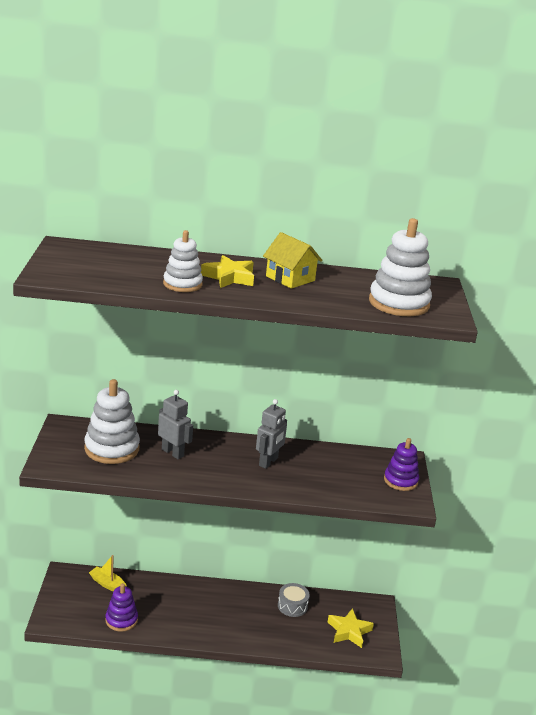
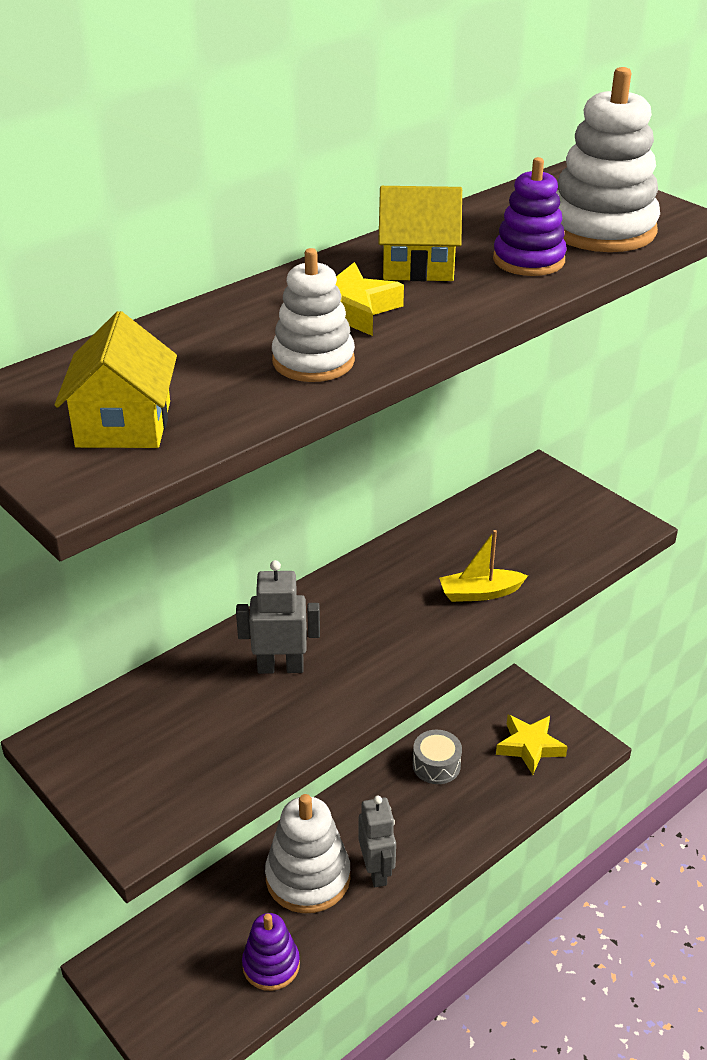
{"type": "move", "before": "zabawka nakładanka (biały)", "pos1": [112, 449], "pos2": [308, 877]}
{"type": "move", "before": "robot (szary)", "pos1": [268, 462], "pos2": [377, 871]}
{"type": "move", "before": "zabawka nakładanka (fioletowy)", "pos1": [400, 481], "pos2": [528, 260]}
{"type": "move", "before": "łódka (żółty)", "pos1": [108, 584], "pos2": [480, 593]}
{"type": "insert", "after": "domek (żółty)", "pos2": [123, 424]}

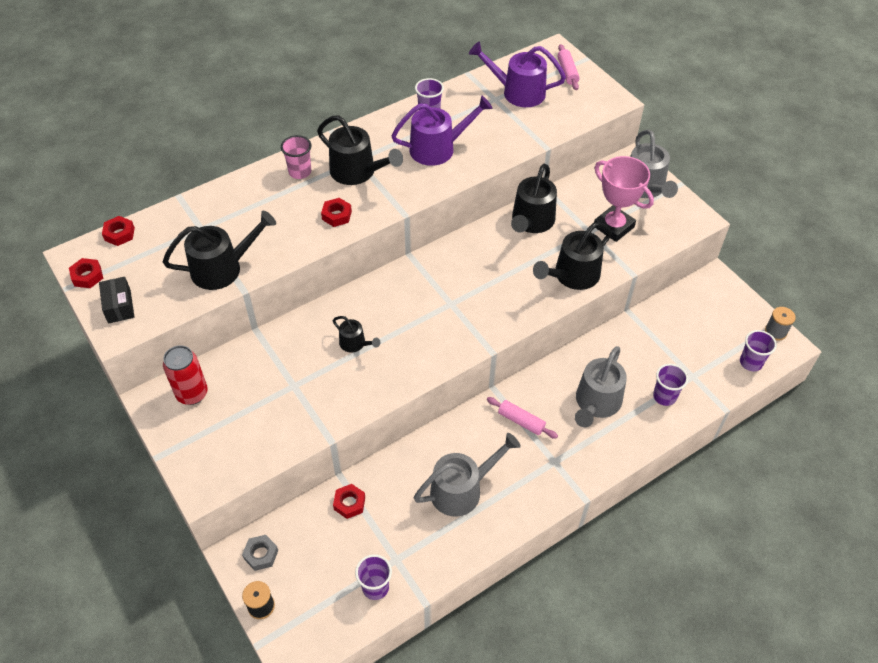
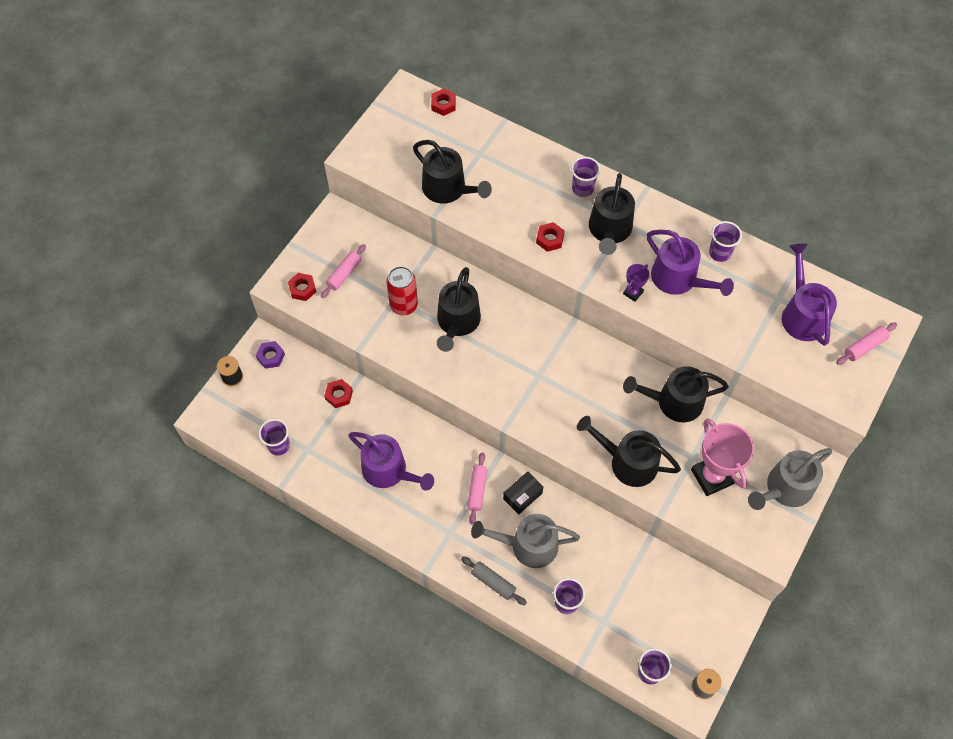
{"type": "recolor", "before": "szklanka (różowy)", "after": "szklanka (fioletowy)", "pos1": [300, 172], "pos2": [582, 189]}
{"type": "rotate", "before": "puchar (różowy)", "pos1": [613, 227], "pos2": [712, 476], "turn": -45}
{"type": "move", "before": "nakrętka (czerwony)", "pos1": [87, 276], "pos2": [302, 289]}
{"type": "move", "before": "pudełko (czarny)", "pos1": [119, 306], "pos2": [522, 496]}
{"type": "resize", "before": "konewka (czarny)", "pos1": [355, 344], "pos2": [457, 322], "scale": 1.86}
{"type": "move", "before": "puszka (czerwony)", "pos1": [192, 394], "pos2": [403, 305]}
{"type": "recolor", "before": "konewka (szary)", "after": "konewka (fioletowy)", "pos1": [462, 489], "pos2": [389, 471]}
{"type": "recolor", "before": "nakrętka (szary)", "after": "nakrętka (fioletowy)", "pos1": [261, 554], "pos2": [271, 356]}
{"type": "insert", "after": "wałek do ciasta (różowy)", "pos2": [344, 274]}
{"type": "insert", "after": "puchar (fioletowy)", "pos2": [633, 293]}
{"type": "insert", "after": "wałek do ciasta (szary)", "pos2": [493, 582]}

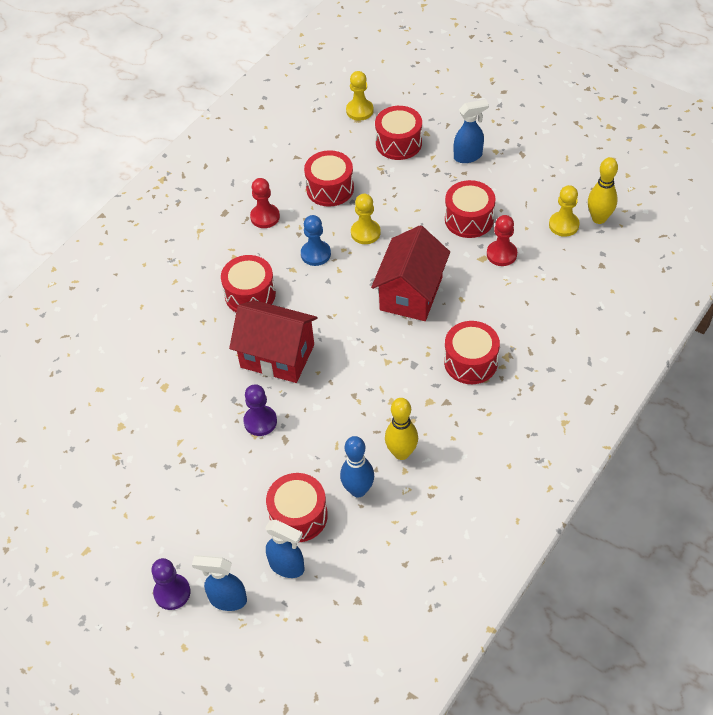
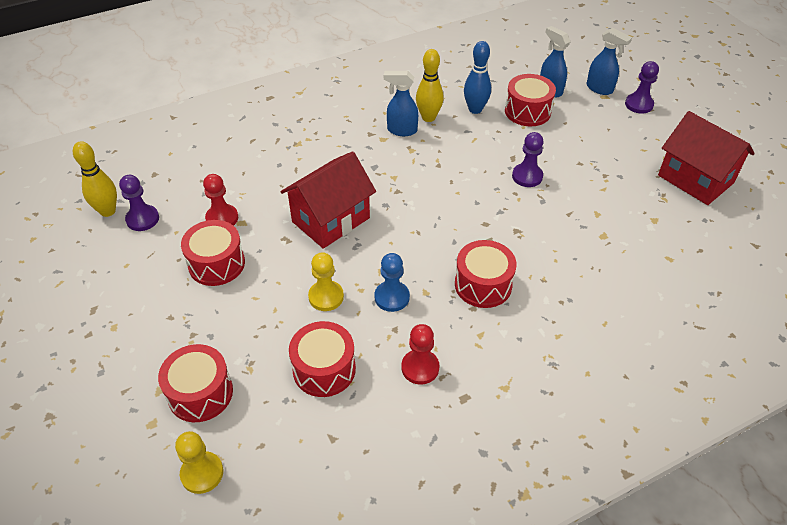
{"type": "move", "before": "spryskiwacz (niebieski)", "pos1": [468, 156], "pos2": [401, 130]}
{"type": "recolor", "before": "pionek (żółty)", "after": "pionek (fioletowy)", "pos1": [563, 225], "pos2": [142, 219]}
{"type": "move", "before": "domek (czerwony)", "pos1": [277, 356], "pos2": [695, 179]}
{"type": "delete", "before": "bęben (czerwony)", "pos1": [470, 362]}

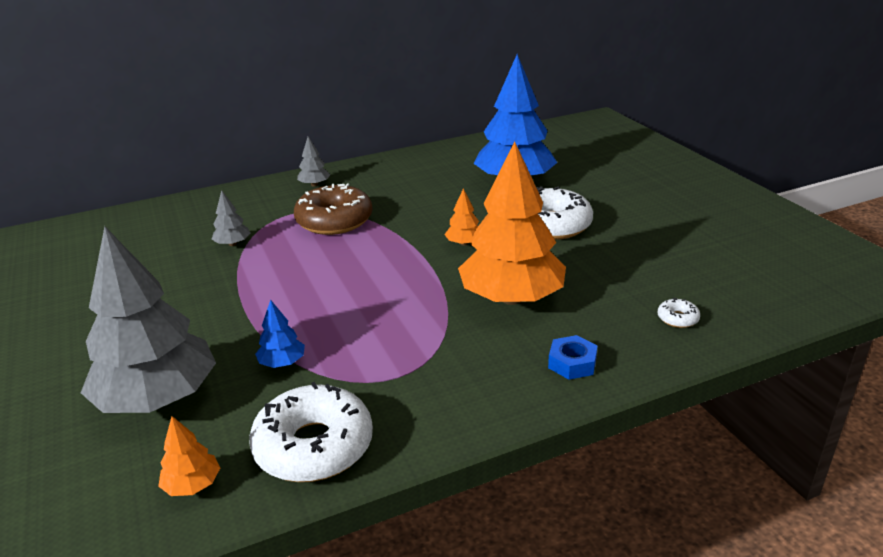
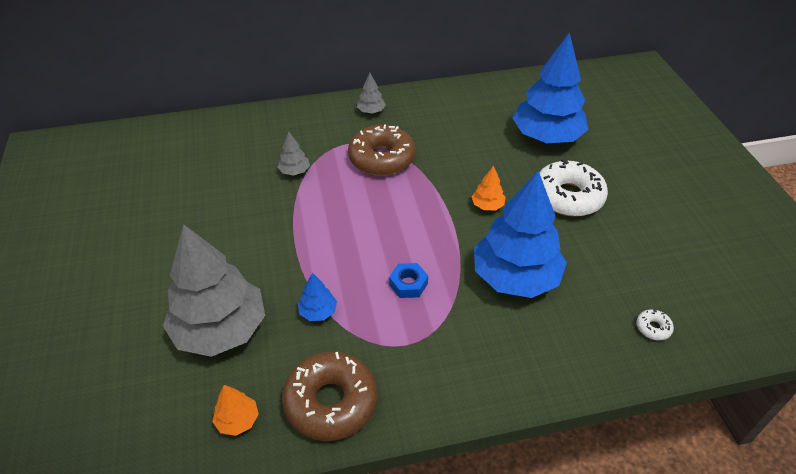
{"type": "recolor", "before": "drzewko (pomarańczowy)", "after": "drzewko (niebieski)", "pos1": [511, 298], "pos2": [515, 277]}
{"type": "move", "before": "nakrętka (niebieski)", "pos1": [572, 363], "pos2": [408, 284]}
{"type": "recolor", "before": "donut (biały)", "after": "donut (brązowy)", "pos1": [314, 446], "pos2": [331, 402]}

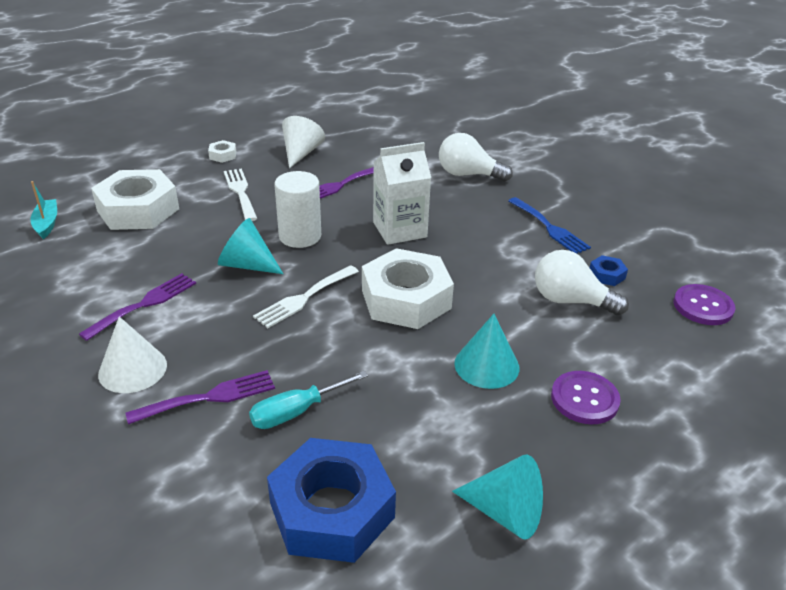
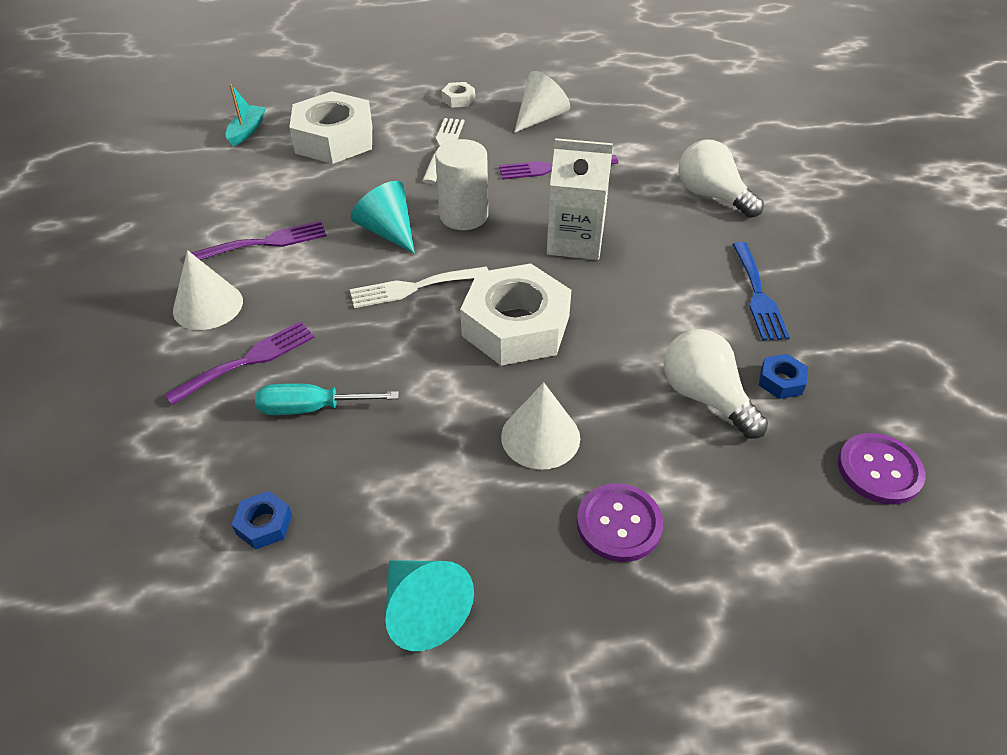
{"type": "recolor", "before": "stożek (turkusowy)", "after": "stożek (biały)", "pos1": [486, 365], "pos2": [540, 437]}
{"type": "rotate", "before": "widelec (fioletowy)", "pos1": [209, 397], "pos2": [248, 360], "turn": -45}
{"type": "resize", "before": "nakrętka (niebieski)", "pos1": [332, 510], "pos2": [264, 524], "scale": 0.41}

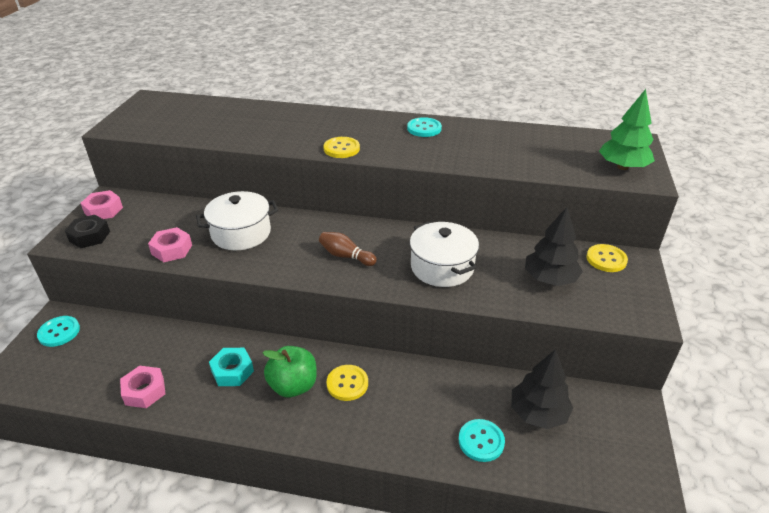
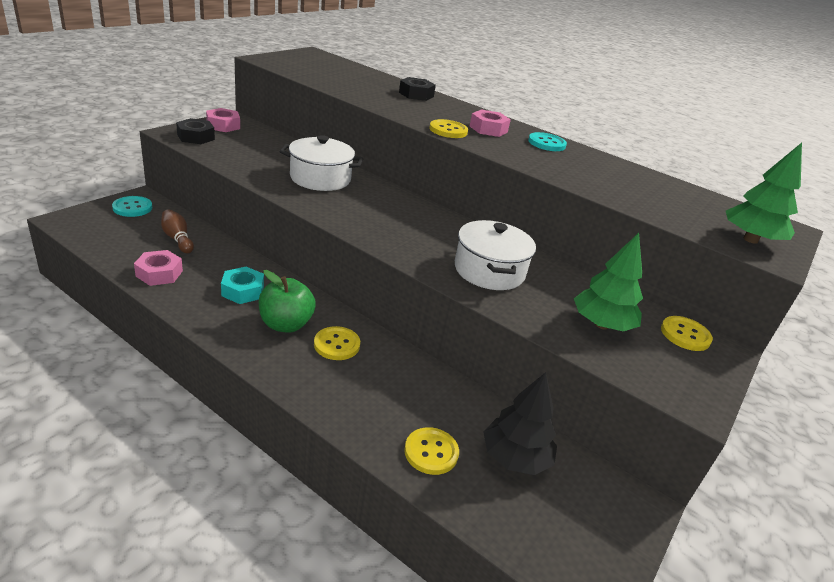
{"type": "recolor", "before": "drzewko (czarny)", "after": "drzewko (zielony)", "pos1": [550, 279], "pos2": [601, 324]}
{"type": "move", "before": "nakrętka (różowy)", "pos1": [172, 249], "pos2": [488, 129]}
{"type": "move", "before": "kręgiel (brązowy)", "pos1": [346, 256], "pos2": [177, 239]}
{"type": "recolor", "before": "guzik (turkusowy)", "after": "guzik (żółty)", "pos1": [481, 441], "pos2": [431, 452]}
{"type": "insert", "after": "nakrętka (czarny)", "pos2": [416, 94]}

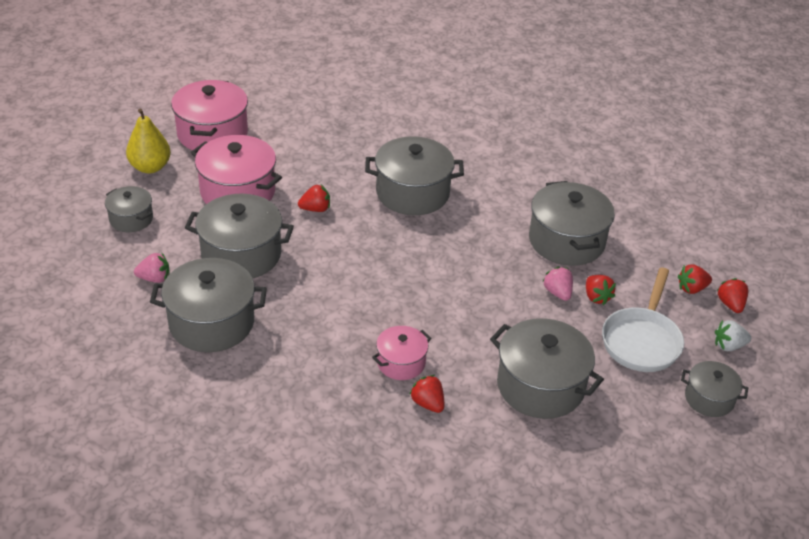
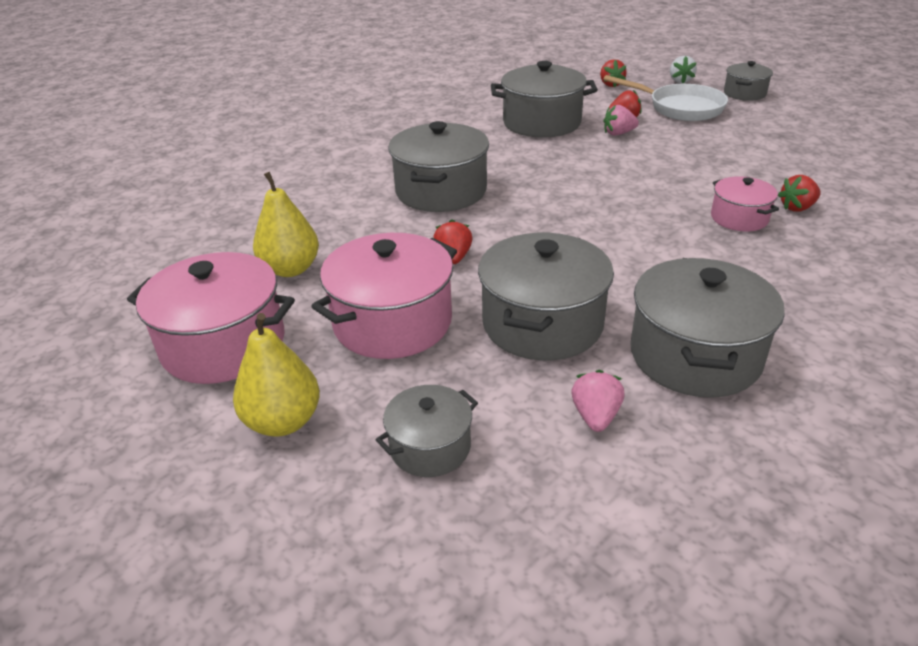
{"type": "delete", "before": "truskawka (czerwony)", "pos1": [730, 304]}
{"type": "delete", "before": "garnek (szary)", "pos1": [540, 386]}
{"type": "insert", "after": "gruszka (żółty)", "pos2": [291, 269]}

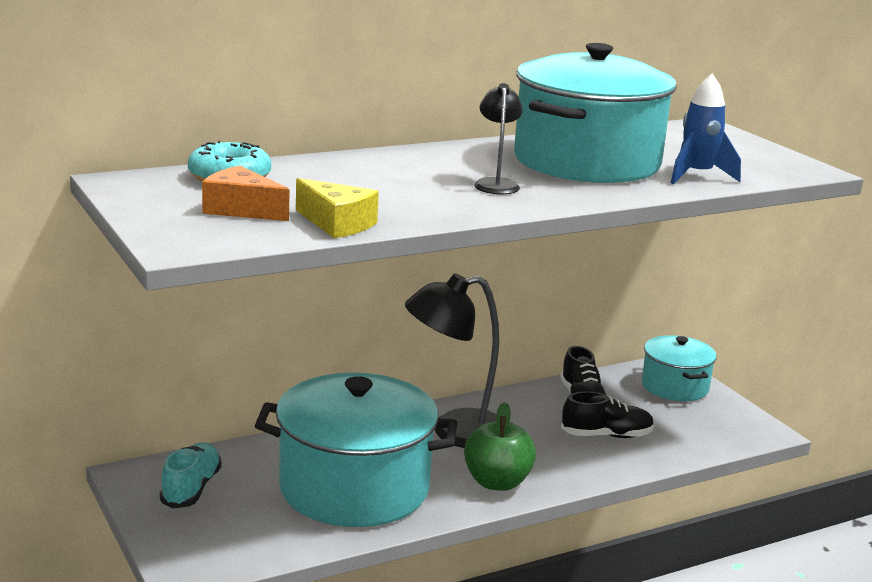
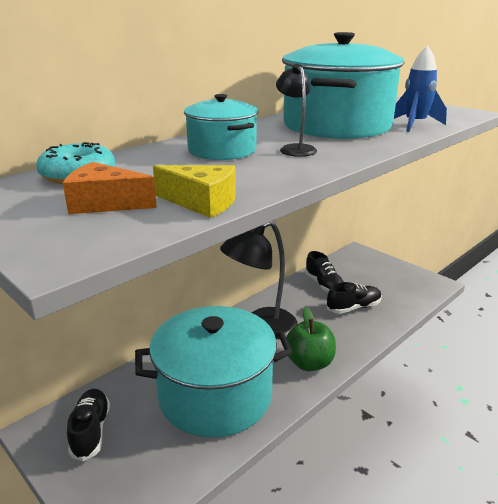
{"type": "move", "before": "garnek (turkusowy)", "pos1": [674, 386], "pos2": [222, 150]}
{"type": "recolor", "before": "but (turkusowy)", "after": "but (czarny)", "pos1": [191, 488], "pos2": [91, 431]}

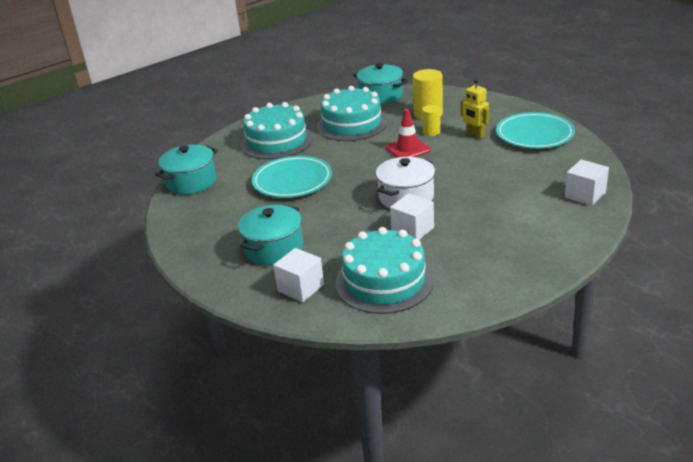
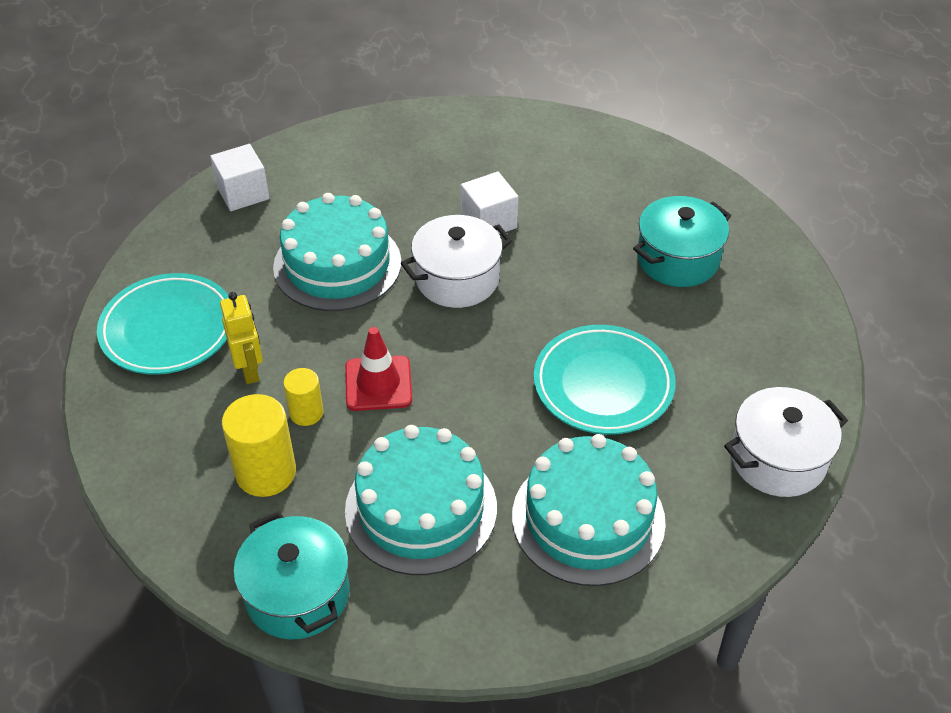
{"type": "recolor", "before": "garnek (turkusowy)", "after": "garnek (biały)", "pos1": [191, 182], "pos2": [778, 459]}
{"type": "move", "before": "tort (turkusowy)", "pos1": [384, 281], "pos2": [337, 264]}
{"type": "delete", "before": "sześcian (biały)", "pos1": [300, 288]}

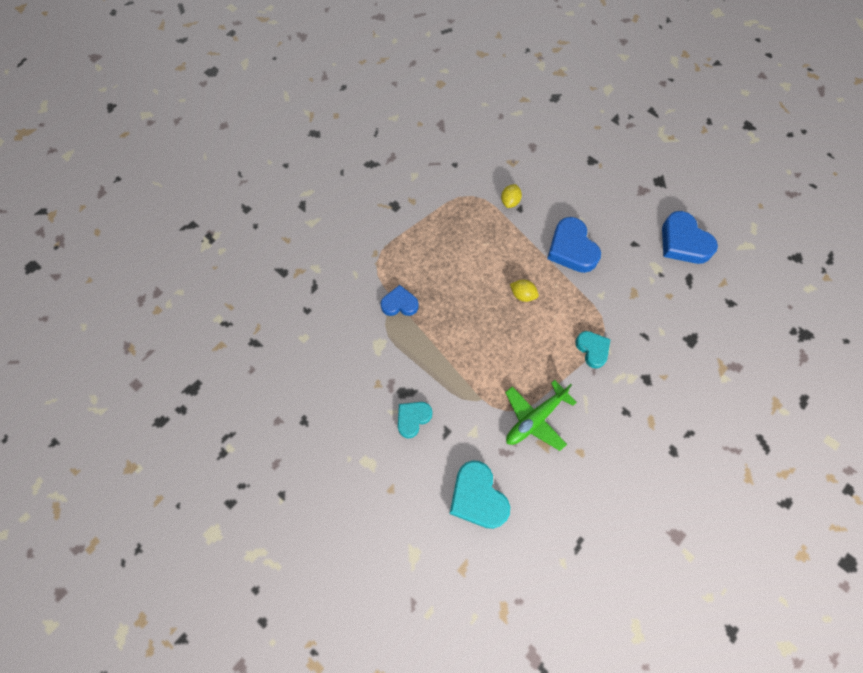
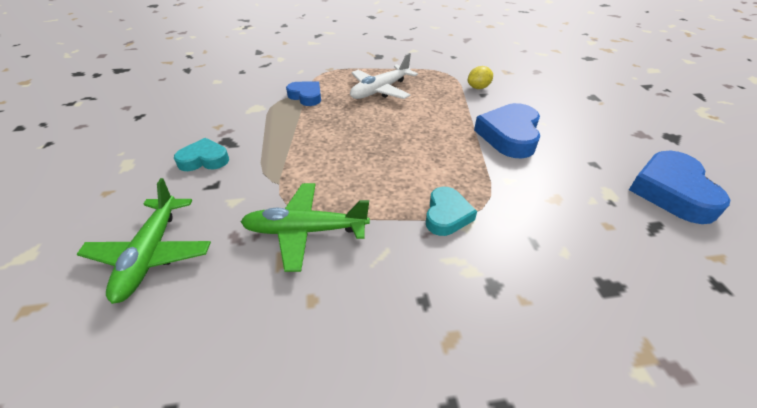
{"type": "delete", "before": "cytryna (żółty)", "pos1": [522, 295]}
{"type": "replace", "before": "serce (turkusowy)", "after": "samolot (zielony)", "pos1": [477, 497], "pos2": [151, 254]}
{"type": "insert", "after": "samolot (biały)", "pos2": [380, 90]}

